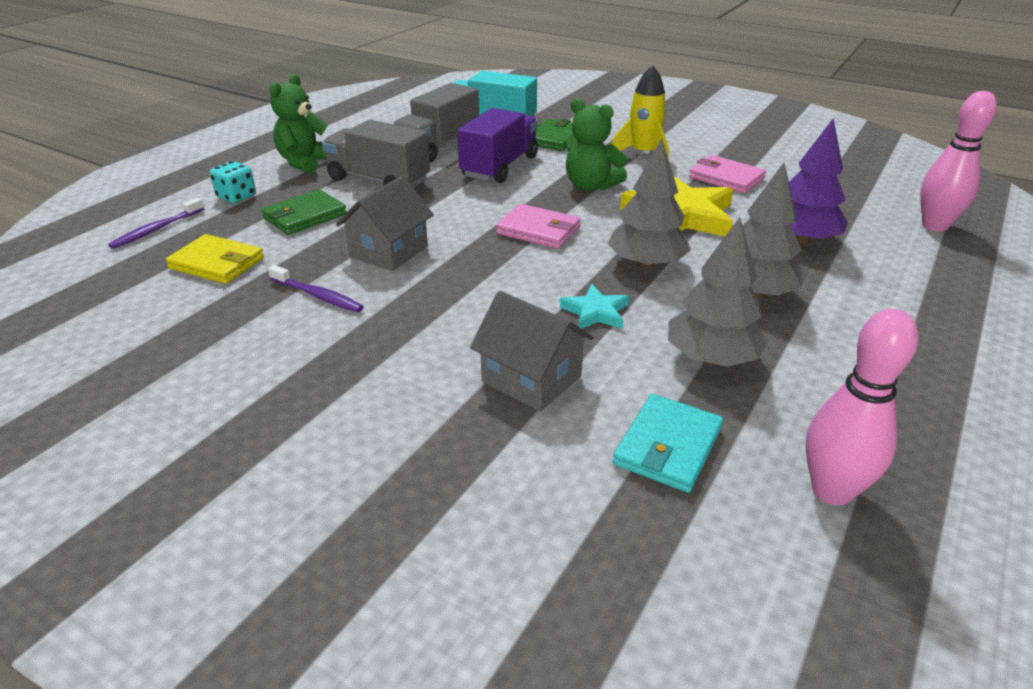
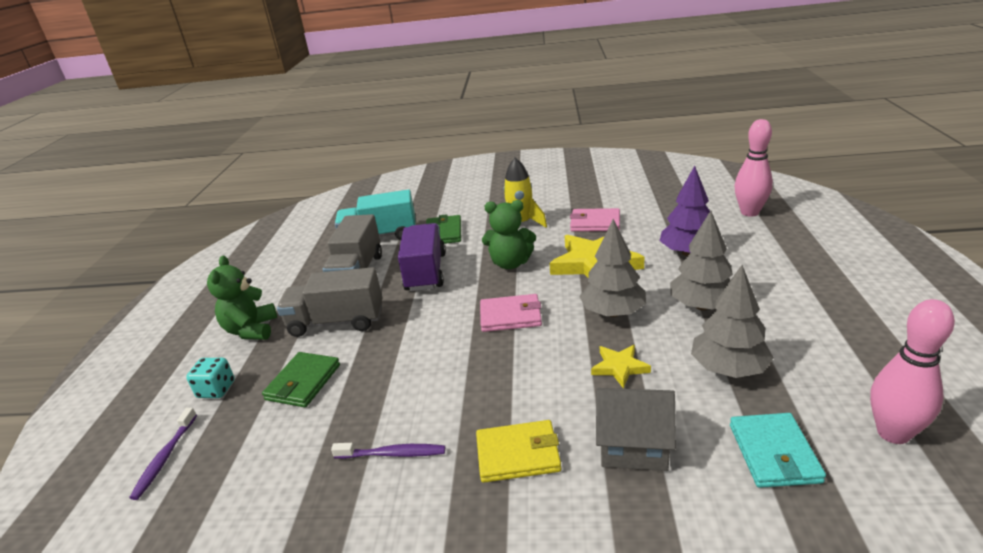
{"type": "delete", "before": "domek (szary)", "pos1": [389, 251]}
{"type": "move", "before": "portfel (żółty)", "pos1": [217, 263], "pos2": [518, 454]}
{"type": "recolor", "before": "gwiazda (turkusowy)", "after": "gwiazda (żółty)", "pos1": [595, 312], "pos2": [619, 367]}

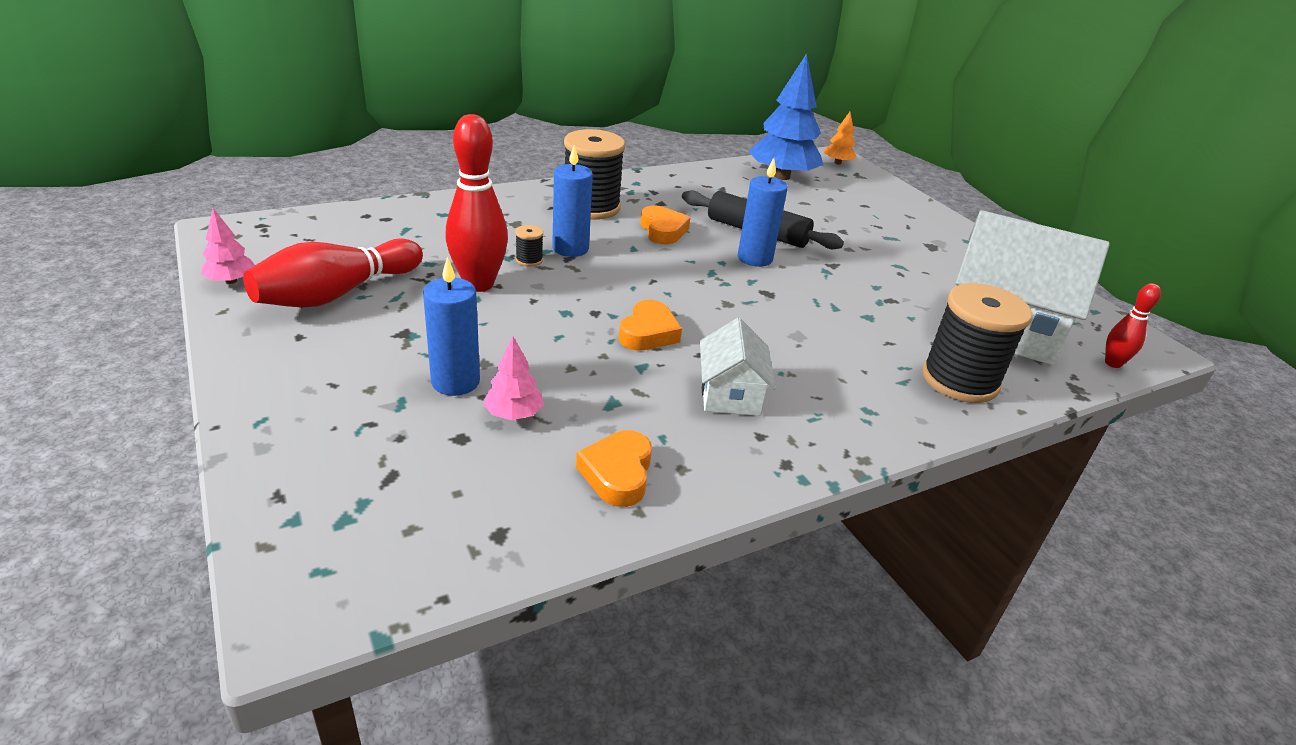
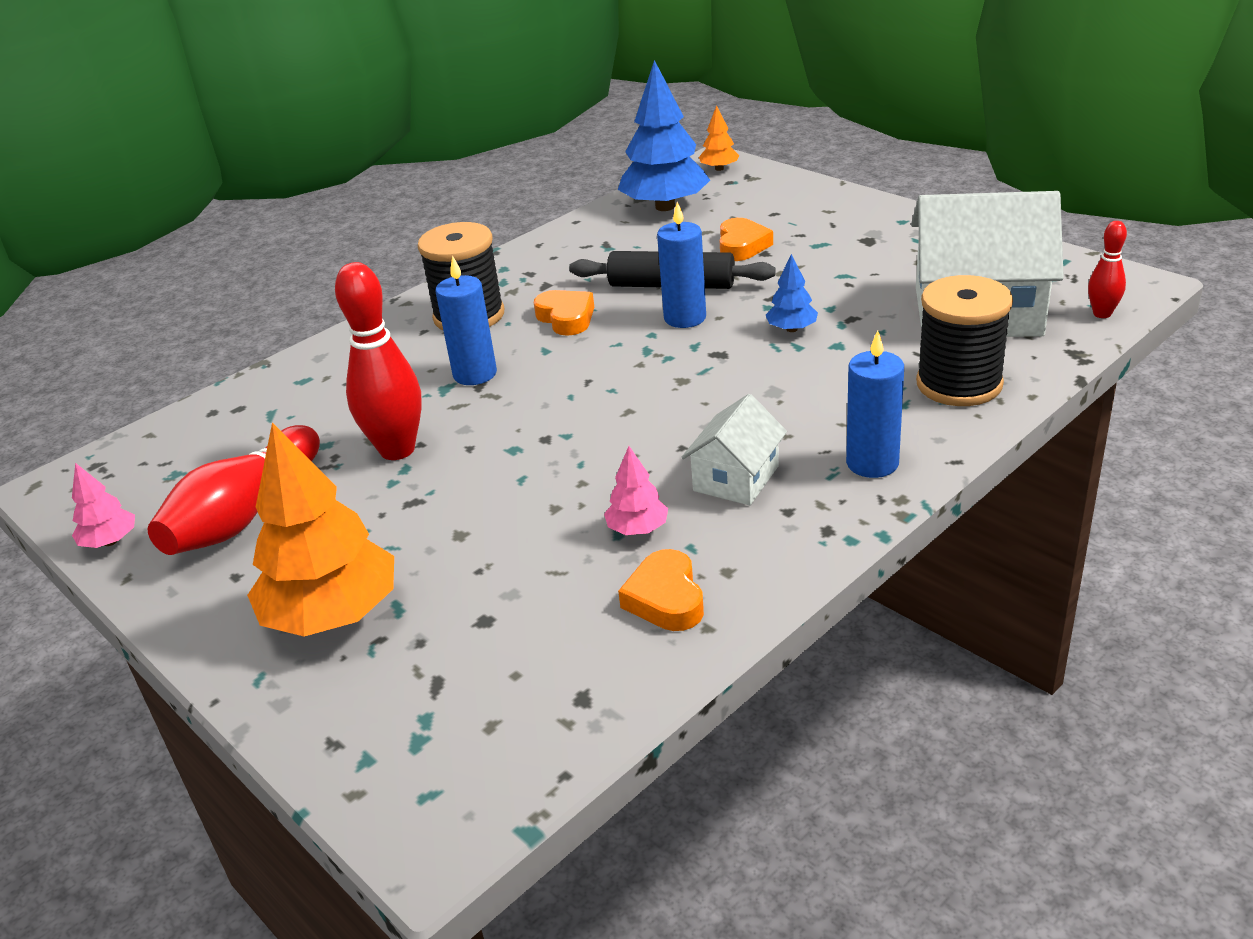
{"type": "delete", "before": "szpulka (czarny)", "pos1": [529, 260]}
{"type": "move", "before": "świeca (niebieski)", "pos1": [455, 382], "pos2": [872, 463]}
{"type": "move", "before": "serce (pomarańczowy)", "pos1": [648, 333], "pos2": [742, 246]}
{"type": "rotate", "before": "domek (biały)", "pos1": [730, 394], "pos2": [736, 478], "turn": 45}
{"type": "move", "before": "drzewko (różowy)", "pos1": [513, 414], "pos2": [637, 529]}
{"type": "insert", "after": "drzewko (niebieski)", "pos2": [792, 329]}
{"type": "insert", "after": "drzewko (pomarańczowy)", "pos2": [333, 615]}

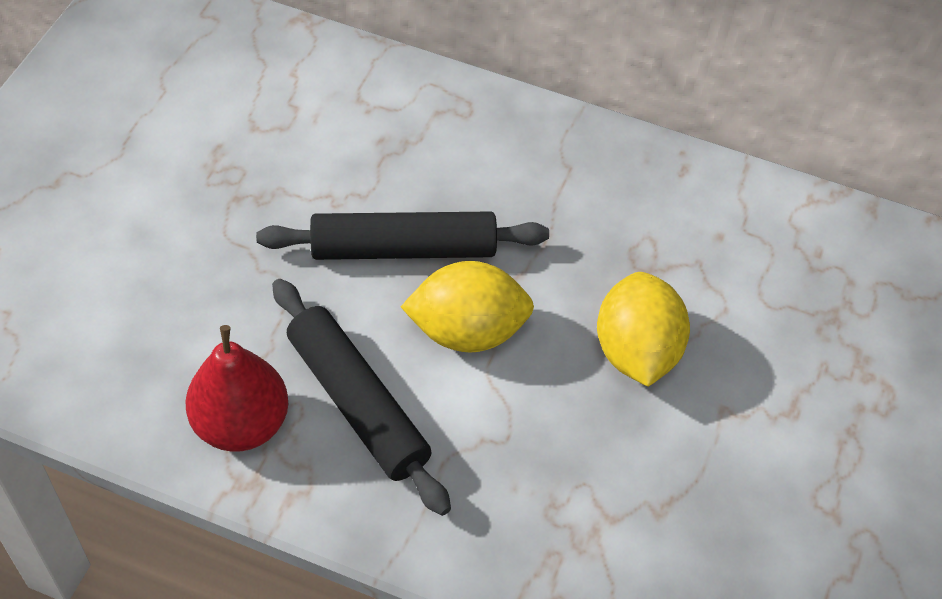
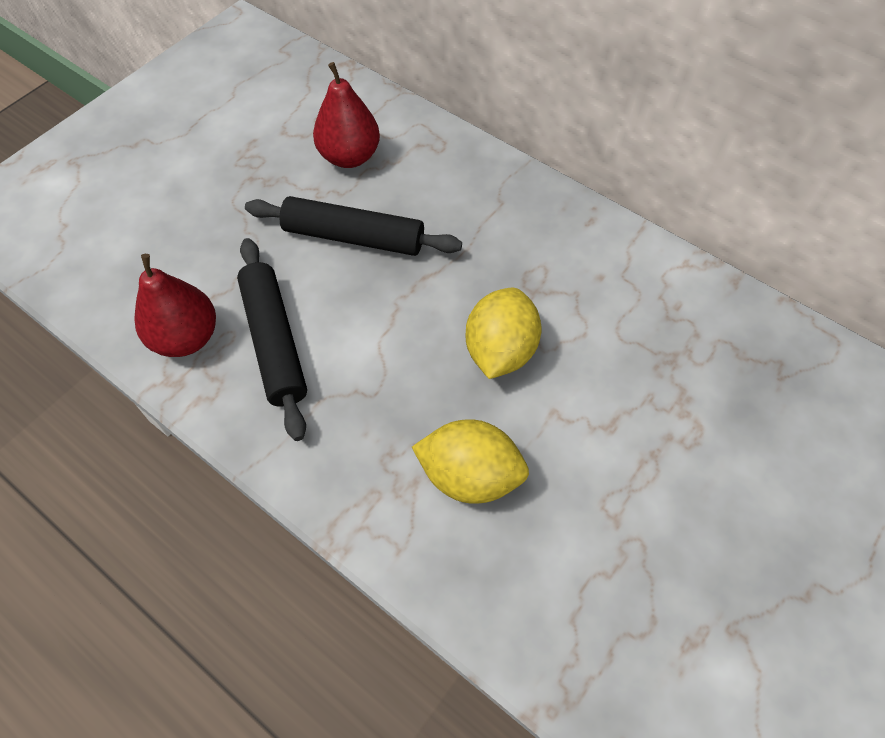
{"type": "move", "before": "cytryna (żółty)", "pos1": [467, 331], "pos2": [470, 476]}
{"type": "insert", "after": "gruszka (czerwony)", "pos2": [349, 156]}

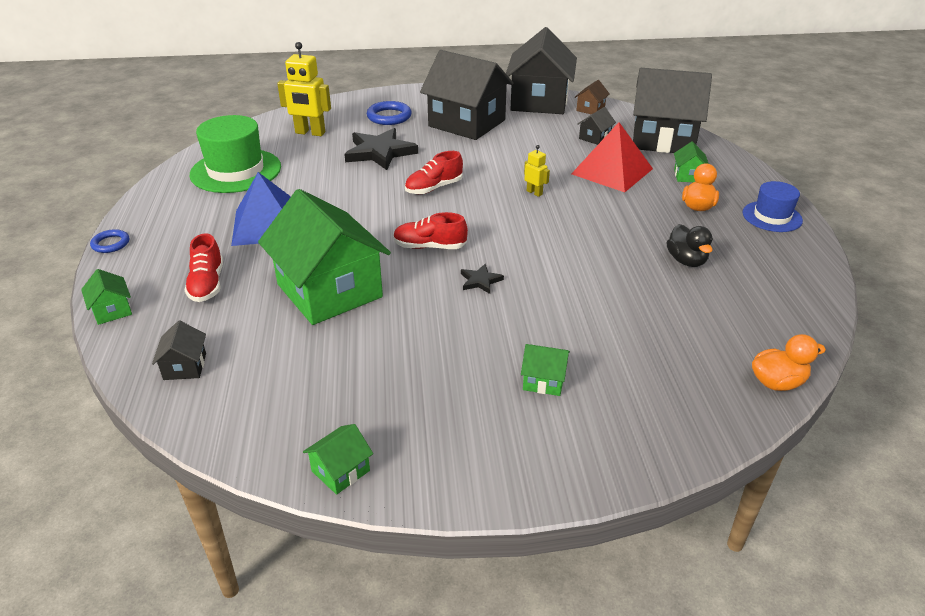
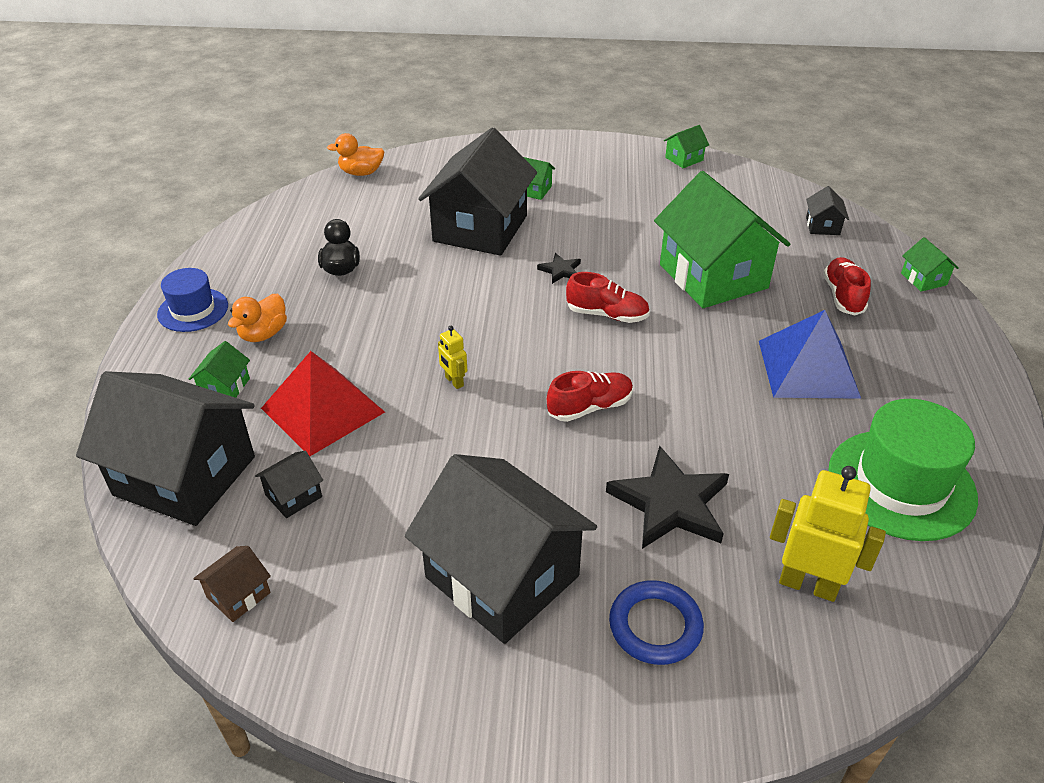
{"type": "move", "before": "domek (czarny)", "pos1": [539, 101], "pos2": [480, 228]}
{"type": "delete", "before": "pierścień (niebieski)", "pos1": [110, 244]}

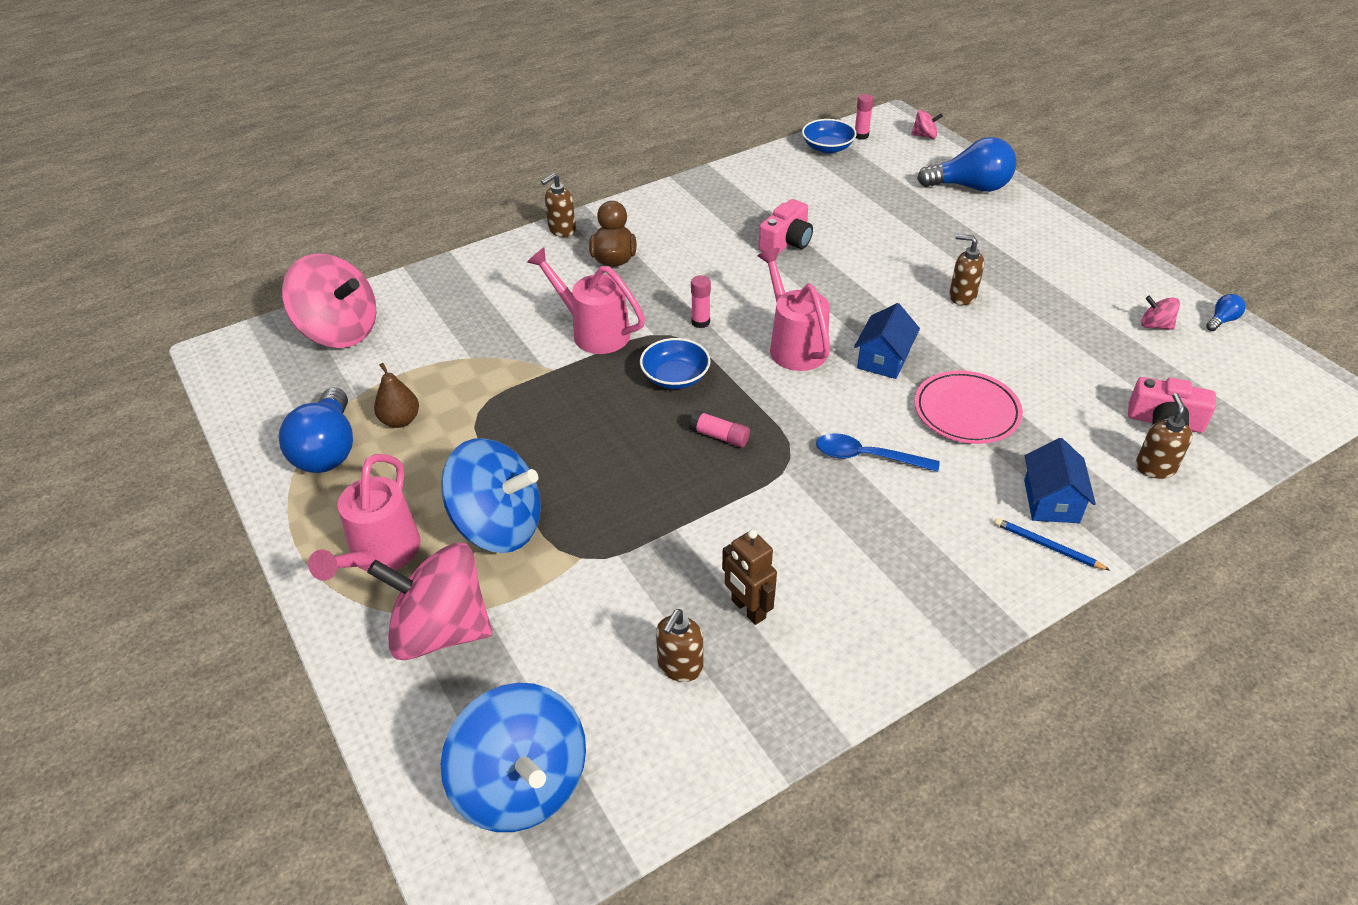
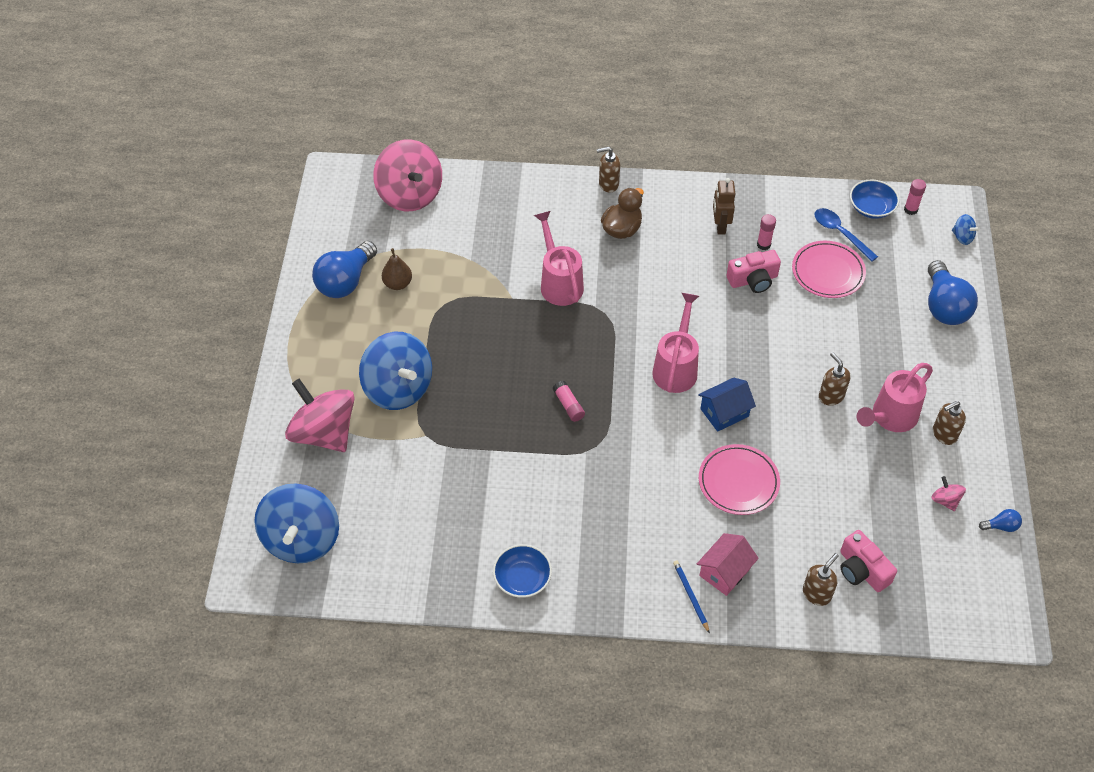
{"type": "recolor", "before": "bączek (różowy)", "after": "bączek (niebieski)", "pos1": [924, 136], "pos2": [962, 237]}
{"type": "rotate", "before": "żarówka (niebieski)", "pos1": [970, 187], "pos2": [944, 306], "turn": 45}
{"type": "move", "before": "klej w sztyfcie (różowy)", "pos1": [700, 322], "pos2": [763, 245]}
{"type": "move", "before": "miska (niebieski)", "pos1": [675, 377], "pos2": [522, 578]}
{"type": "move", "before": "łyżka (niebieski)", "pos1": [867, 457], "pos2": [840, 233]}
{"type": "recolor", "before": "domek (niebieski)", "after": "domek (różowy)", "pos1": [1051, 501], "pos2": [725, 572]}
{"type": "move", "before": "konewka (różowy)", "pos1": [380, 555], "pos2": [890, 417]}
{"type": "move", "before": "robot (brązowy)", "pos1": [748, 609], "pos2": [720, 226]}
{"type": "move", "before": "dozownik mydła (brązowy)", "pos1": [680, 667], "pos2": [944, 434]}
{"type": "insert", "after": "talerz (różowy)", "pos2": [828, 272]}

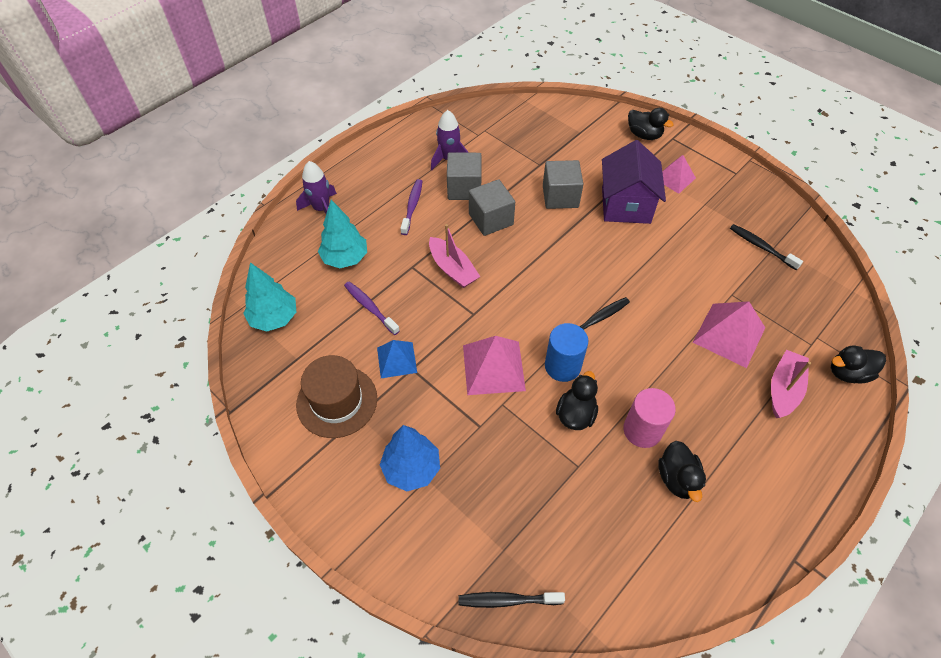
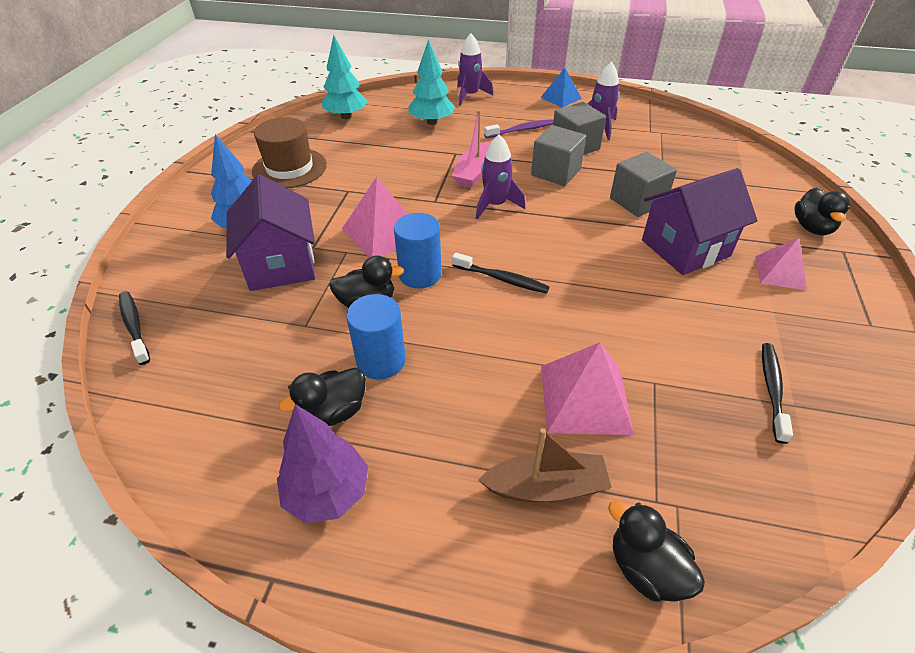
{"type": "delete", "before": "szczoteczka do zębów (fioletowy)", "pos1": [370, 307]}
{"type": "move", "before": "piramida (niebieski)", "pos1": [397, 360], "pos2": [561, 98]}
{"type": "recolor", "before": "łódka (różowy)", "after": "łódka (brązowy)", "pos1": [783, 389], "pos2": [545, 487]}
{"type": "recolor", "before": "walec (różowy)", "after": "walec (niebieski)", "pos1": [642, 430], "pos2": [381, 360]}
{"type": "insert", "after": "rakieta (fioletowy)", "pos2": [495, 205]}
{"type": "insert", "after": "domek (fioletowy)", "pos2": [281, 265]}
{"type": "insert", "after": "drzewko (fioletowy)", "pos2": [327, 493]}

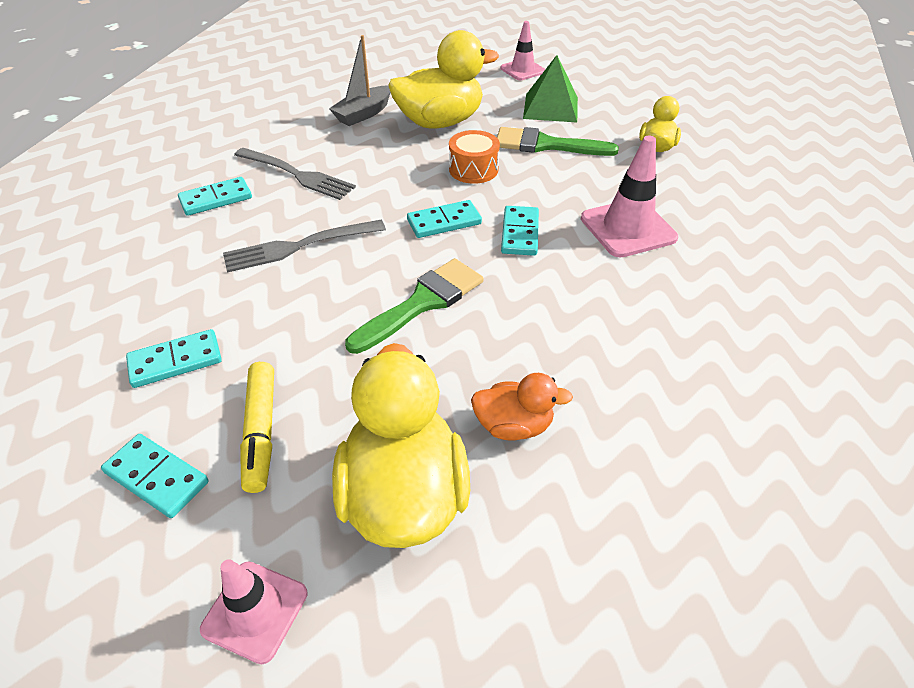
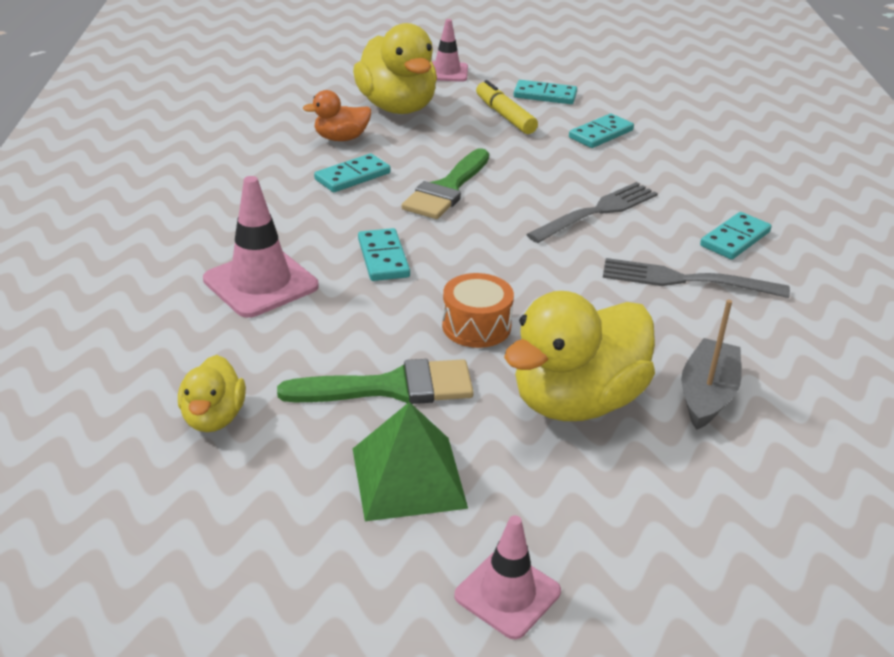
{"type": "move", "before": "kostka domina (turkusowy)", "pos1": [444, 222], "pos2": [352, 176]}

